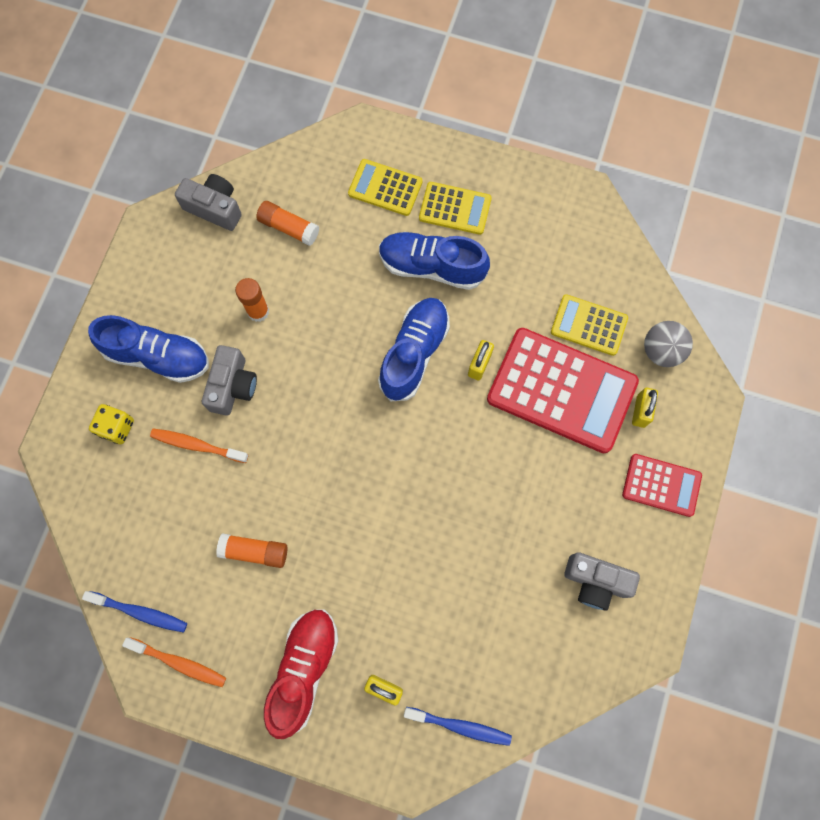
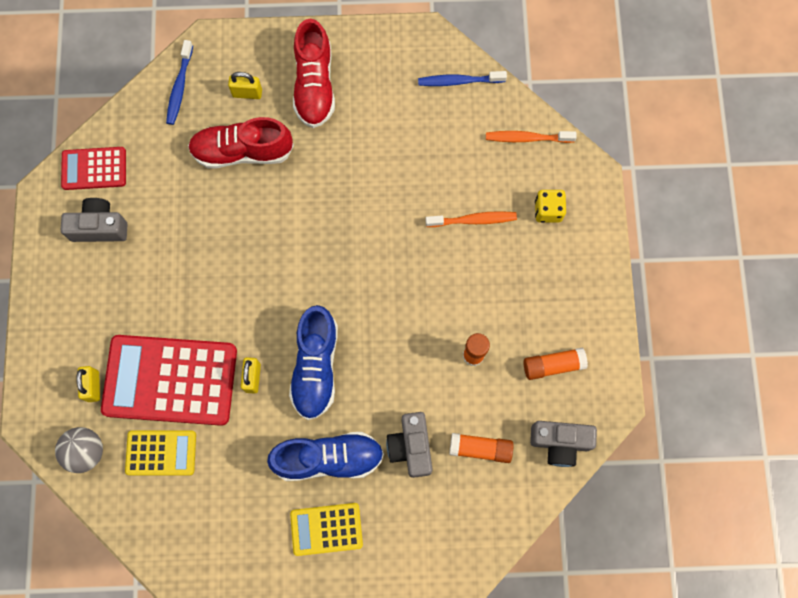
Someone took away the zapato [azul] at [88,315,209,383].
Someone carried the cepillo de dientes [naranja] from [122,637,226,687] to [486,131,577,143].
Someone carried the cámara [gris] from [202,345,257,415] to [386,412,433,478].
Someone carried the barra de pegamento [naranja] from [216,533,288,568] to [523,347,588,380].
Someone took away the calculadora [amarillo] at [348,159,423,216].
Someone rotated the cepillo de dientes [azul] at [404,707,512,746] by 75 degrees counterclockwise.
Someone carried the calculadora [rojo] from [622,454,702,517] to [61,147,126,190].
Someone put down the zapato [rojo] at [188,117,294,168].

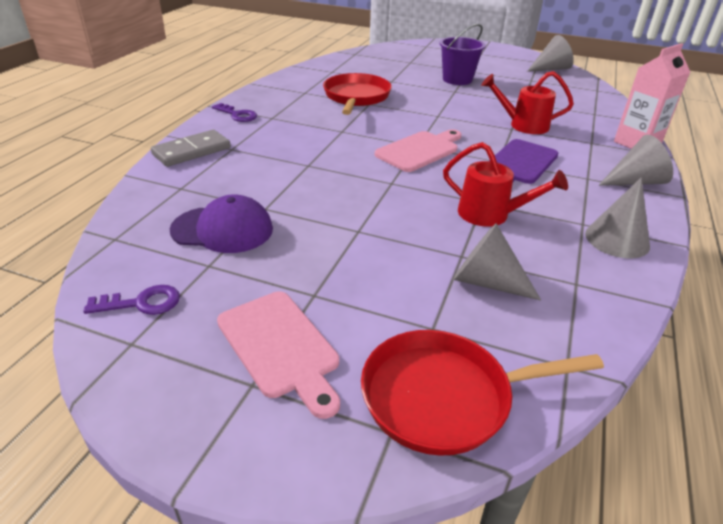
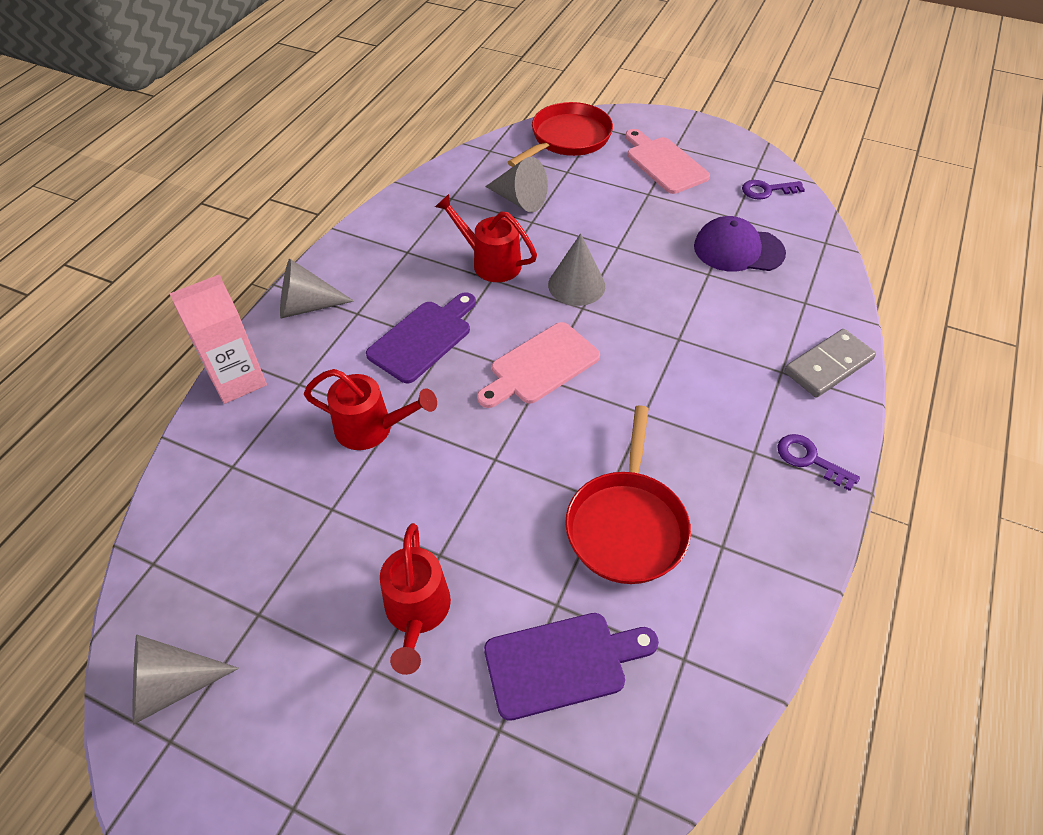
Someone rotated the sartén [rojo] at [361,330,604,456] by 45 degrees counterclockwise.
Someone swapped the balde [morado] at [439,24,486,85] for the regadera [rojo] at [380,523,451,675].
Someone carried the cono [gris] from [585,178,650,258] to [548,233,605,306].
Someone put down the tabla de cortar [morado] at [484,613,659,721].

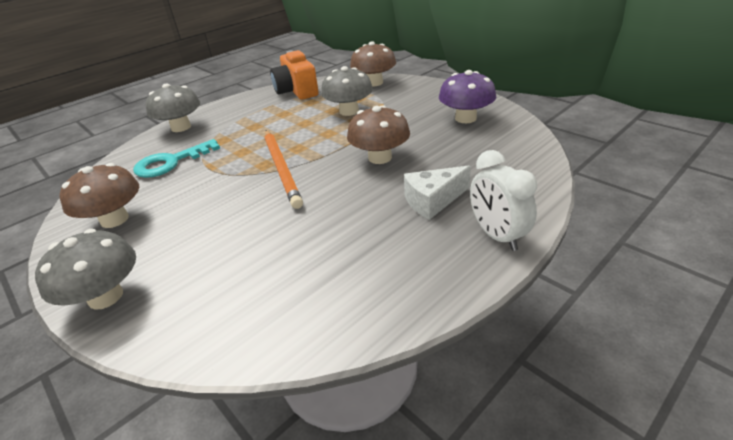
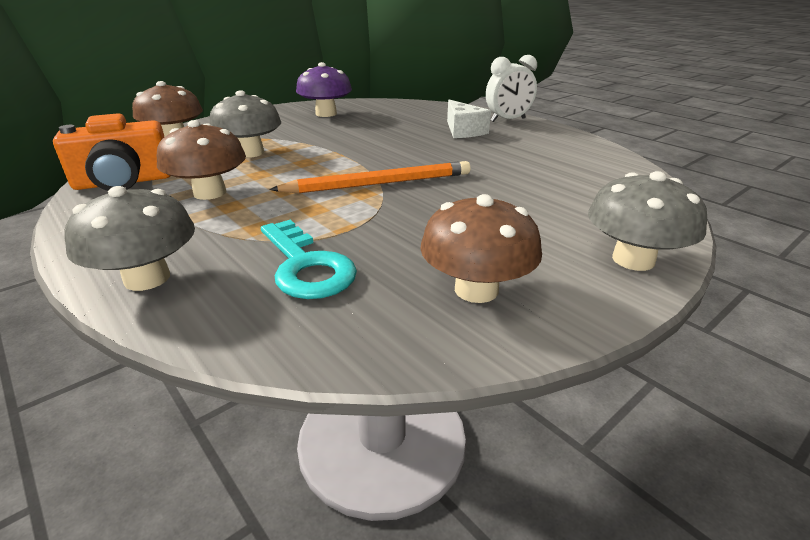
Someone carried the seta [marrón] from [347,105,410,164] to [156,120,246,200].

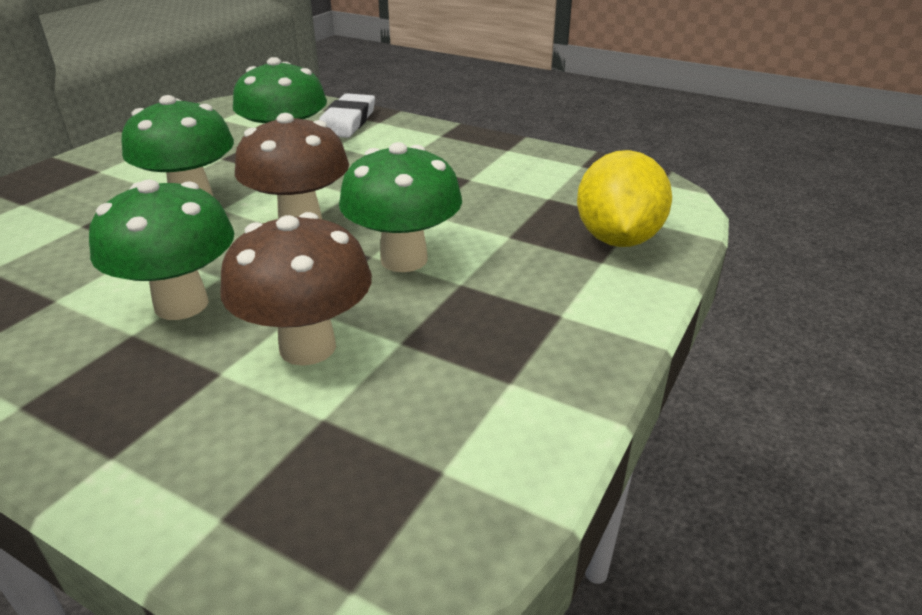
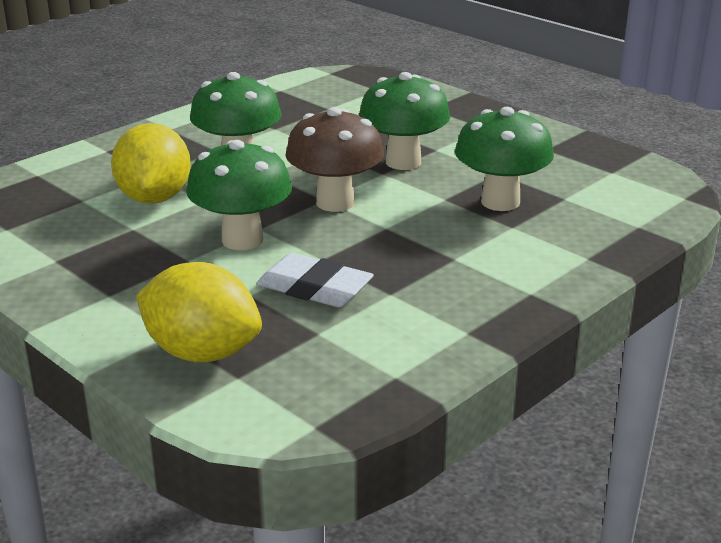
Someone swapped the seta [marrón] at [220,212,372,366] for the limón [amarillo] at [111,123,191,204].
Someone carried the goma de borrar [blanco] from [319,93,375,138] to [256,253,374,307].

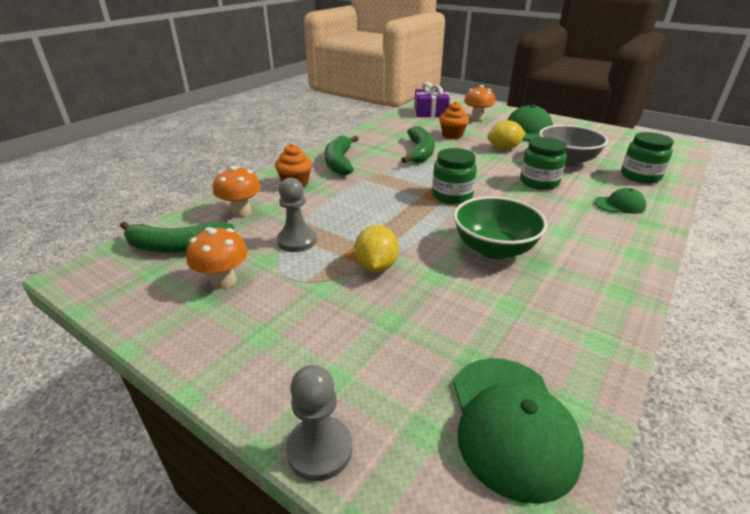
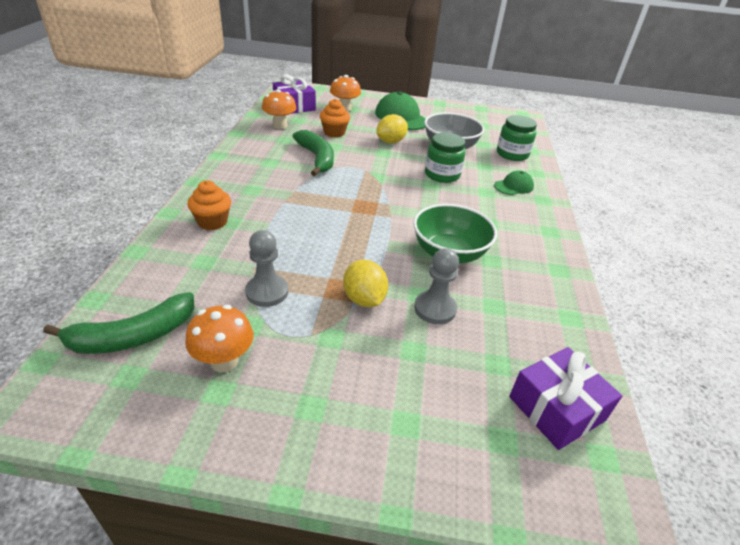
Someone carried the seta [naranja] from [213,166,261,217] to [262,89,297,129].
Someone carried the peón [gris] from [286,365,352,481] to [414,248,459,324].
Someone took away the plátano [verde] at [325,136,359,176].
Someone took away the tarro [verde] at [432,148,477,204].
Someone swapped the gorra [verde] at [453,358,584,504] for the regalo [morado] at [509,347,622,450].

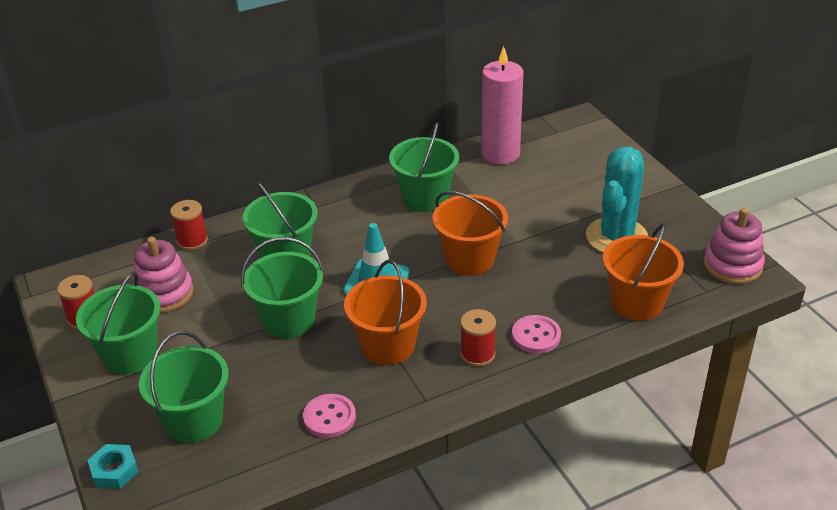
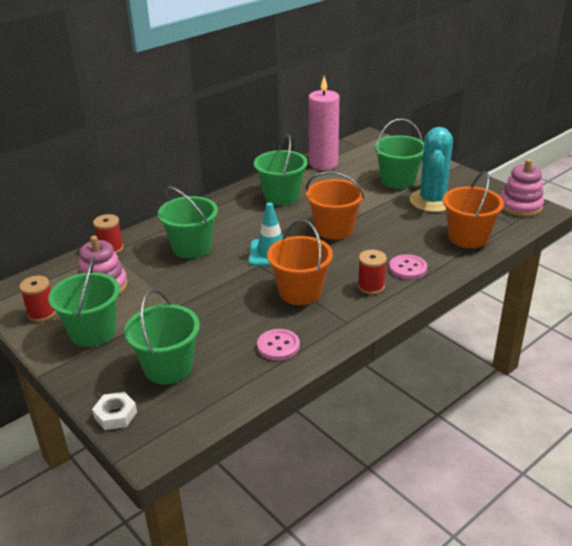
Someone repainted the tuerca [turquesa] at [87,444,139,489], which became the tuerca [blanco] at [92,392,137,430].
Someone carried the balde [verde] from [241,237,324,339] to [374,118,424,189].

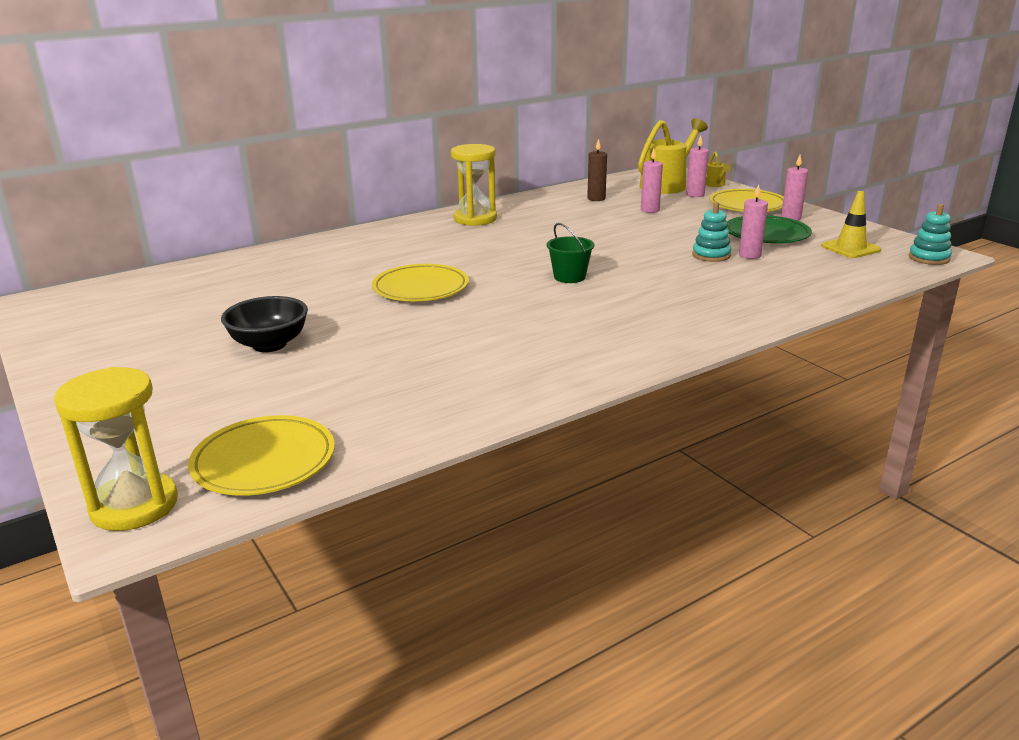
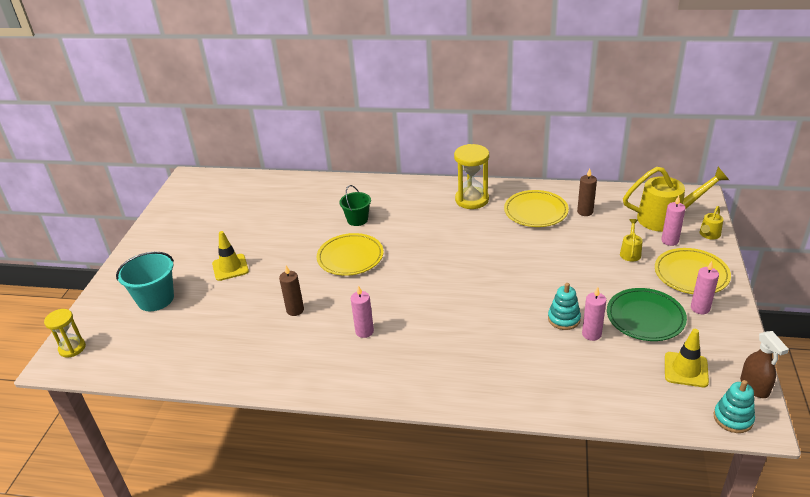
Someone scaled the reloj de arena [amarillo] at [54,367,178,531] by 0.63.
Someone carried the plato [amarillo] from [188,415,335,496] to [504,190,569,227].
Someone swapped the cuenco [negro] at [221,296,308,352] for the cono de tráfico [amarillo] at [212,231,249,281].
Someone carried the balde [verde] from [546,223,594,283] to [339,185,371,226].
Someone carried the vela [rosa] from [641,149,663,213] to [351,285,374,338].
Someone put down the balde [turquesa] at [116,251,174,311].
Someone put down the vela [marrón] at [279,266,304,316].
Someone put down the regadera [amarillo] at [620,219,643,262].
Someone put down the pulverizador [marrón] at [740,331,789,398].

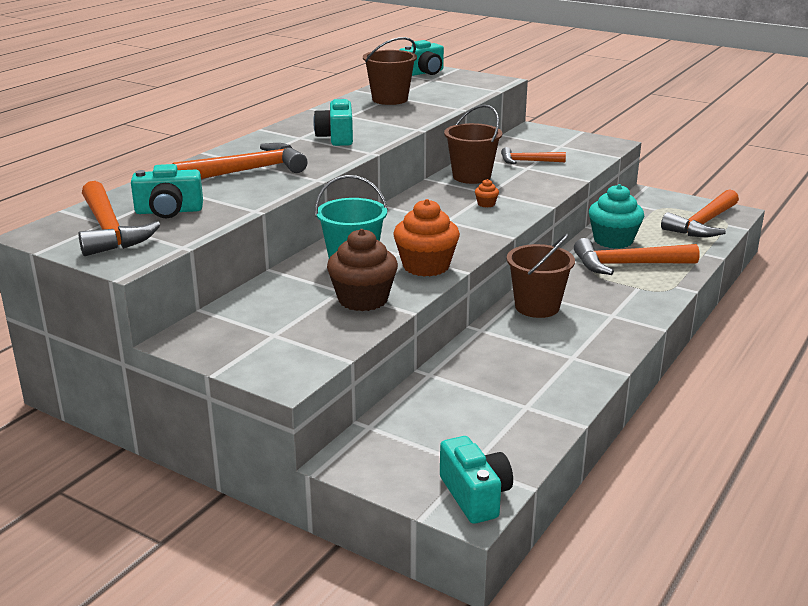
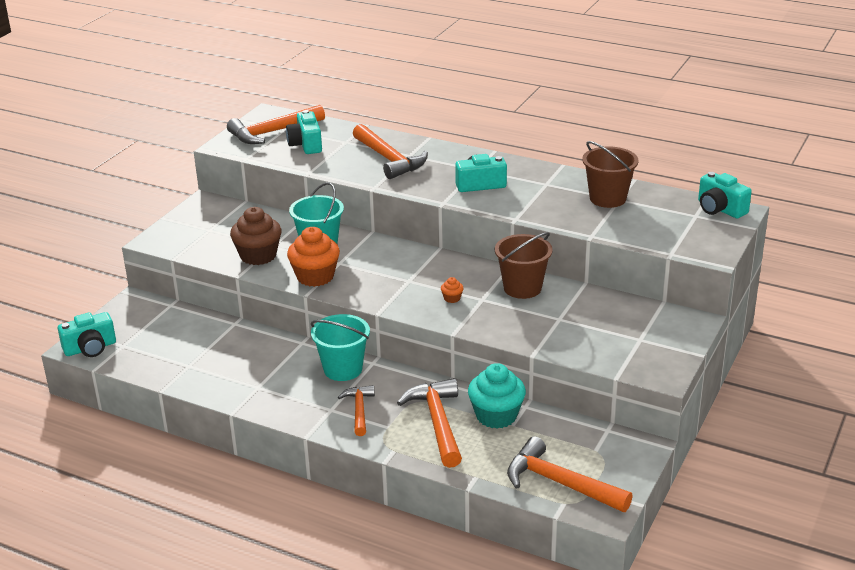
Someone carried the martillo [naranja] from [501,147,566,164] to [338,385,375,436].
Someone repainted the balde [marrón] at [507,234,575,318], which became the balde [turquesa] at [311,314,370,381].

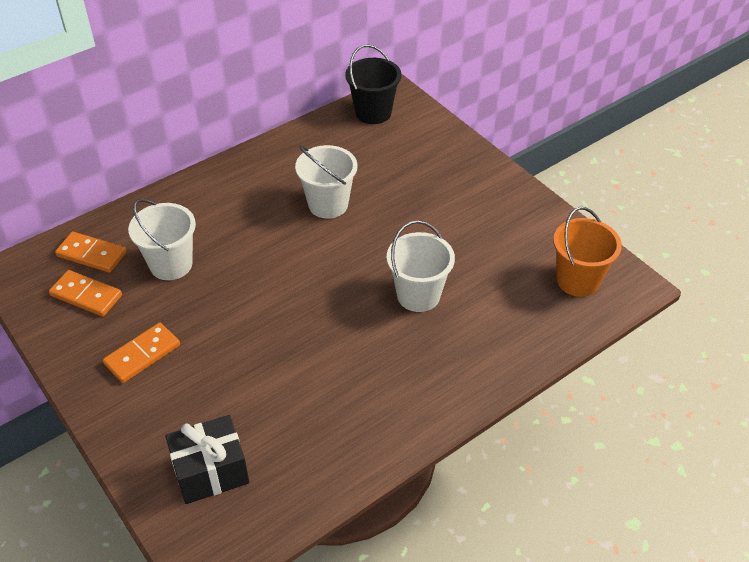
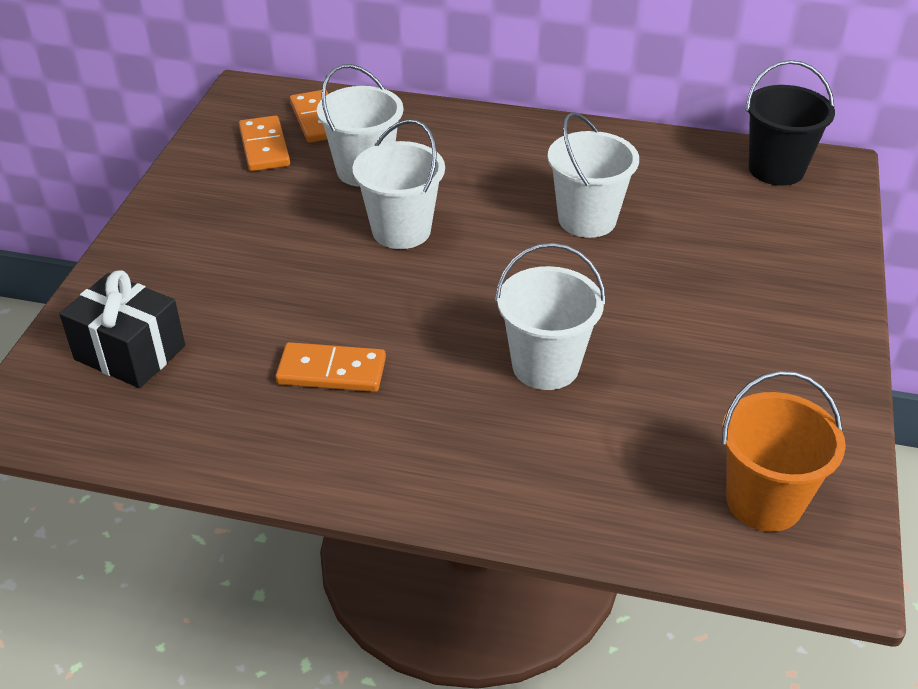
Someone carried the ficha de dominó [naranja] from [103,323,180,383] to [275,342,386,392].
Someone put down the balde [blanco] at [353,119,445,249].

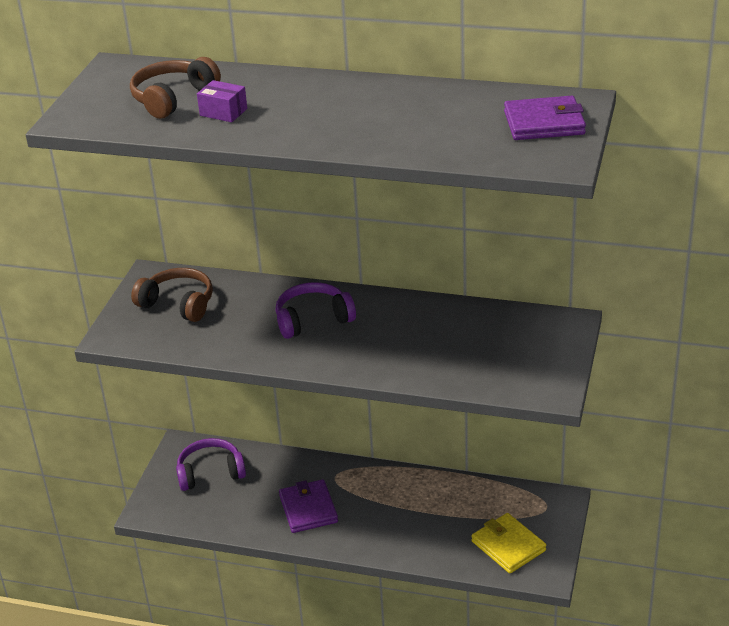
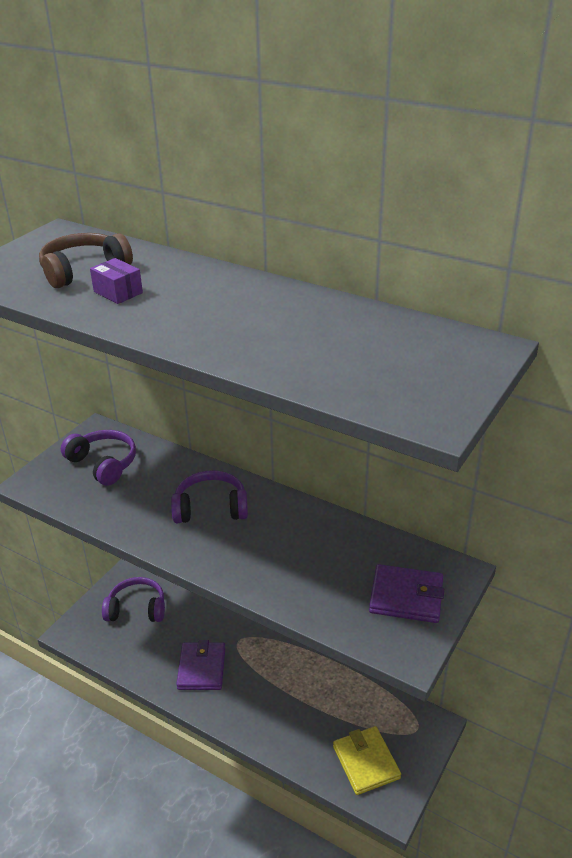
Someone repainted the auriculares [marrón] at [131,268,213,322], which became the auriculares [morado] at [61,430,136,486].
Someone carried the cartera [morado] from [504,96,586,140] to [369,564,444,623].

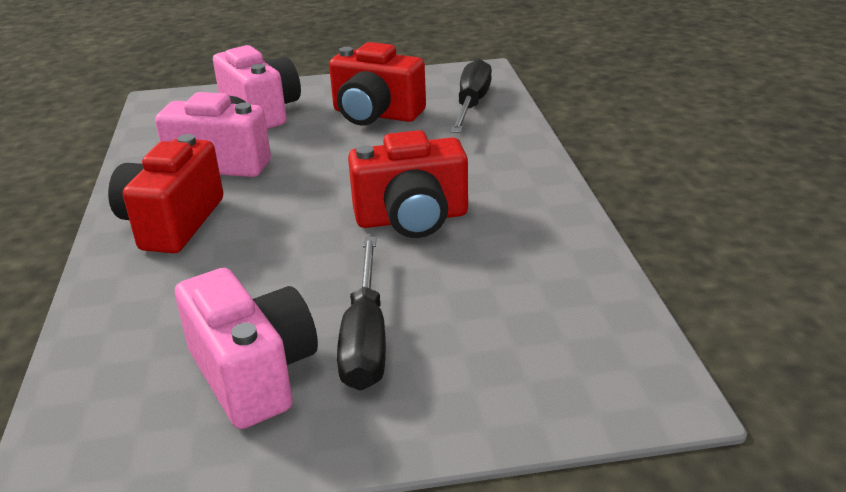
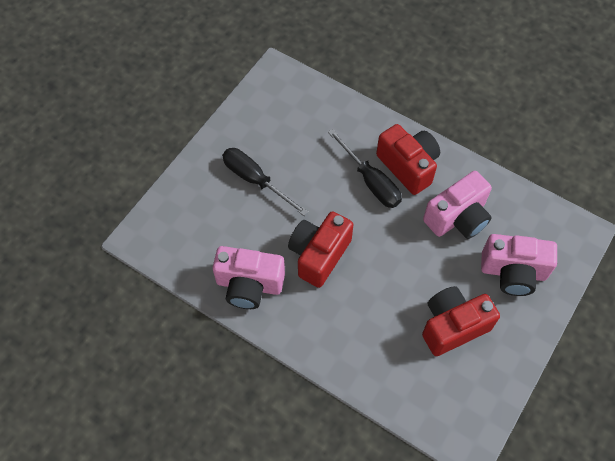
Someone carried the cámara [rosa] from [175,268,318,429] to [213,246,285,309].
Someone carried the destornillador [negro] from [450,59,492,133] to [328,129,402,208].

